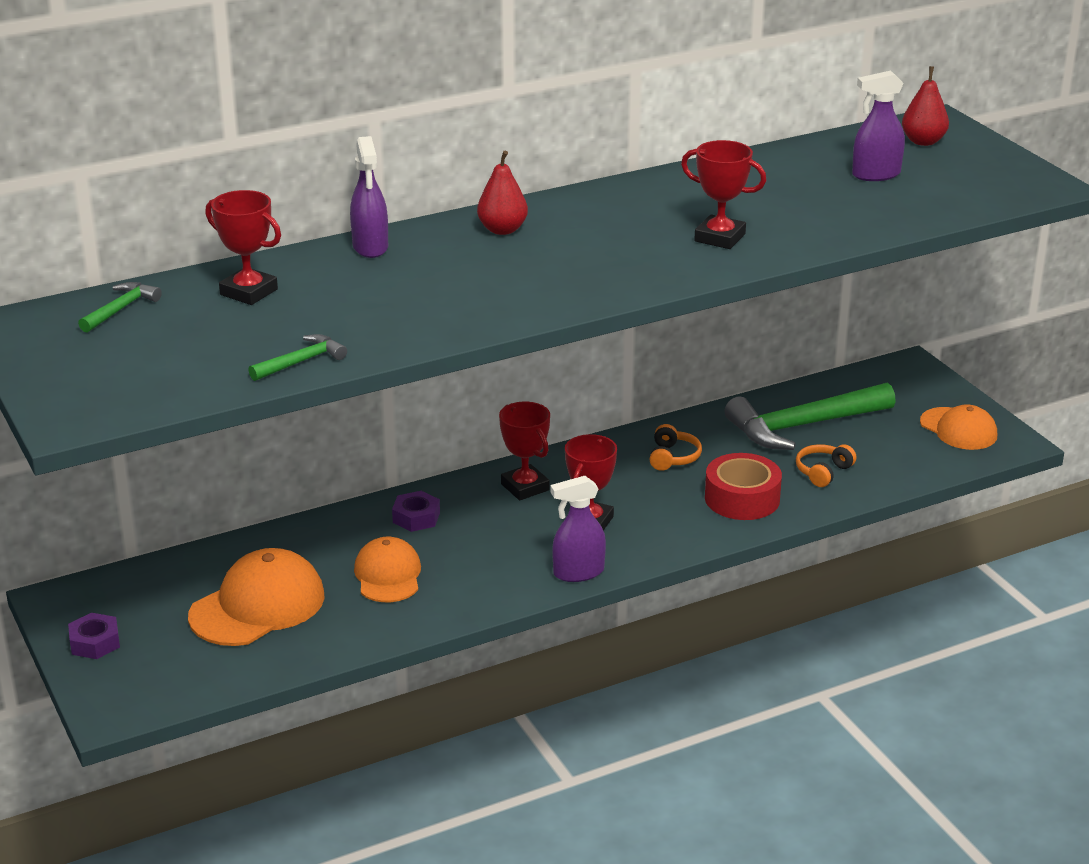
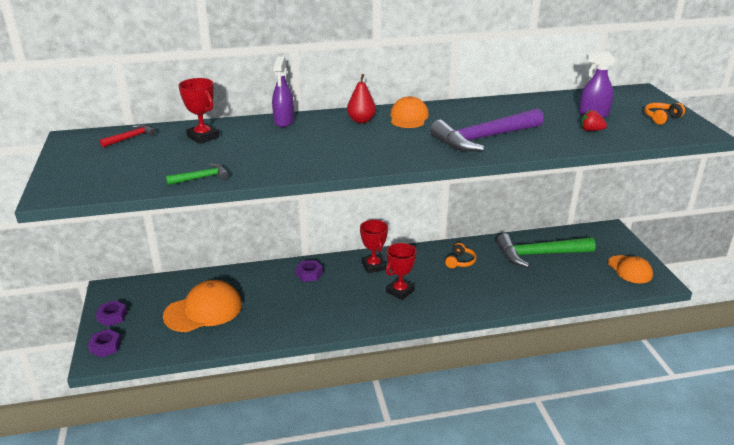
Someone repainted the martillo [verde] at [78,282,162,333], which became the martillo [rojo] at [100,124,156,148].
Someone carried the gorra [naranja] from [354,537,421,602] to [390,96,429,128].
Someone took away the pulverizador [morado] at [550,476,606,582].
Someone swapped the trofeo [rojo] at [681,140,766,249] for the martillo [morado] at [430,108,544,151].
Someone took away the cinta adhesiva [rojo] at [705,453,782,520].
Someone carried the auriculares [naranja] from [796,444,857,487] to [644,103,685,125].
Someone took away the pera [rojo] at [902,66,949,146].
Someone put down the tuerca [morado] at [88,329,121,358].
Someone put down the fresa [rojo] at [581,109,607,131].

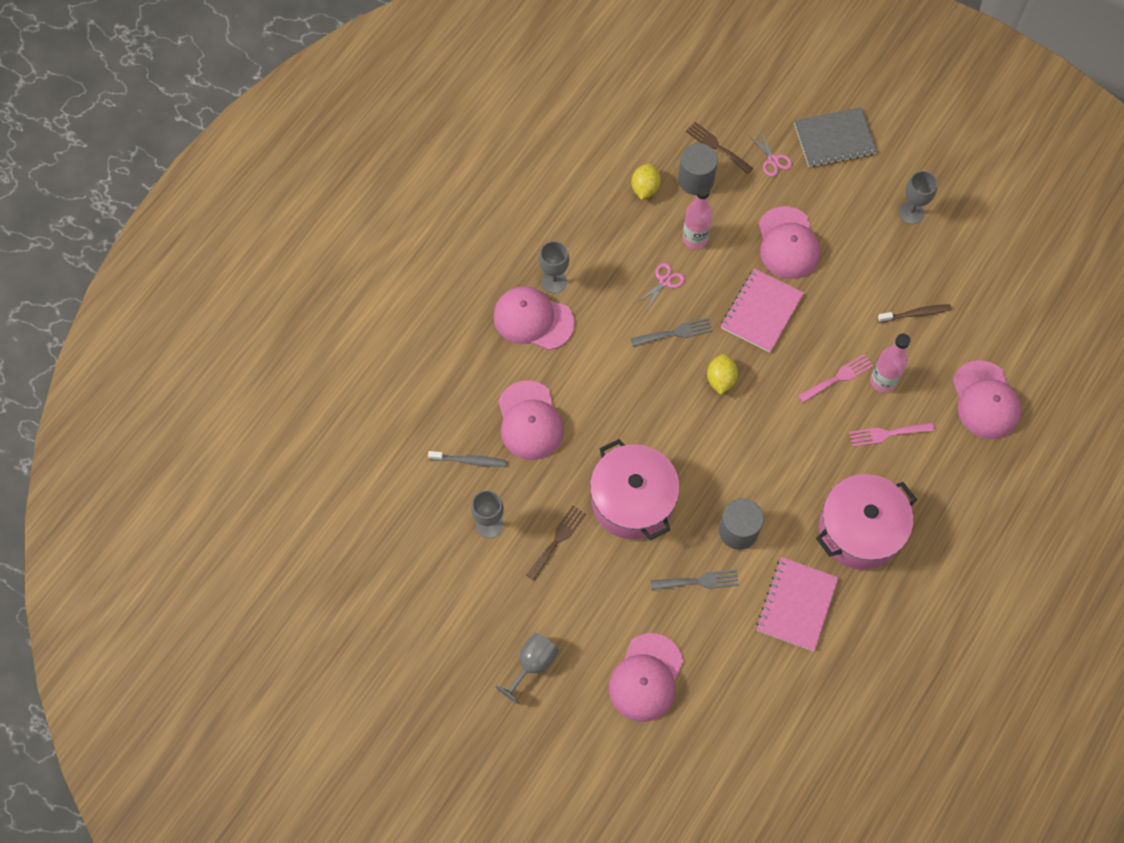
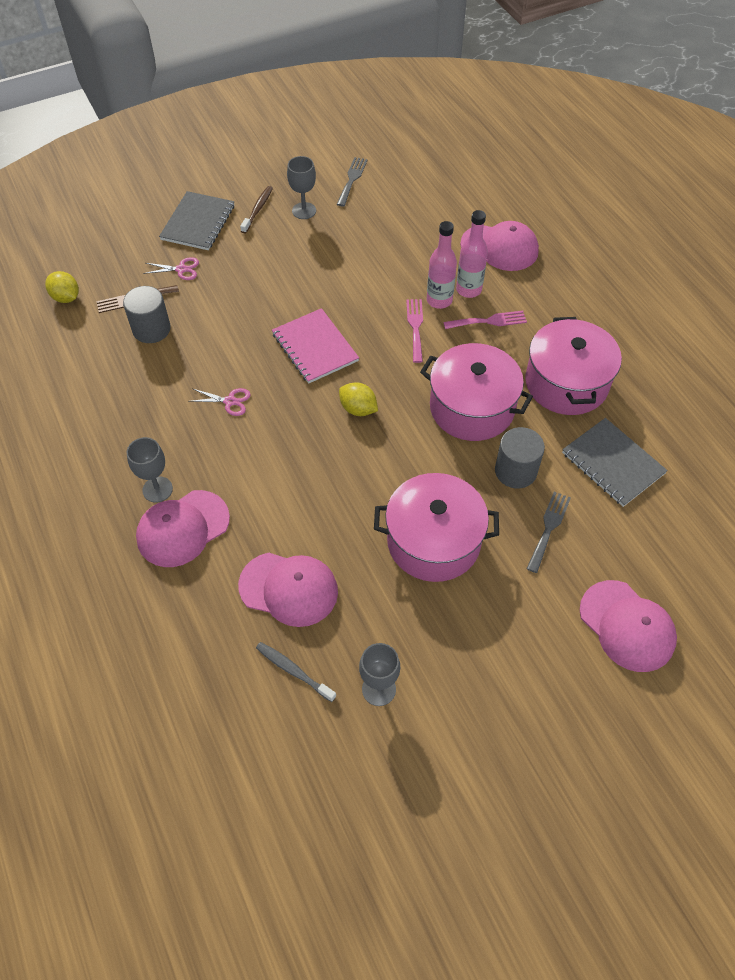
Someone rotated the cepillo de dientes [gris] at [428,451,507,467] by 90 degrees counterclockwise.
Someone took away the copa [gris] at [495,633,559,704].
Someone took away the tenedor [marrón] at [526,505,586,581].
Someone carried the tenedor [gris] from [630,318,713,347] to [337,157,368,207].
Someone carried the limón [amarillo] from [632,163,661,200] to [45,271,79,303].
Someone rotated the tijeras [rosa] at [637,263,685,312] by 120 degrees clockwise.
Someone carried the botella [rosa] from [682,184,713,249] to [456,210,488,298].
Someone repainted the cuaderno [rosa] at [756,557,839,651], which became the cuaderno [gris] at [562,418,668,507].
Someone took away the gorra [rosa] at [758,206,820,279].
Someone rotated the tenedor [rosa] at [849,422,935,447] by 120 degrees counterclockwise.
Someone carried the cepillo de dientes [marrón] from [878,304,951,323] to [240,186,273,234].
Someone put down the olla [rosa] at [420,343,533,441].

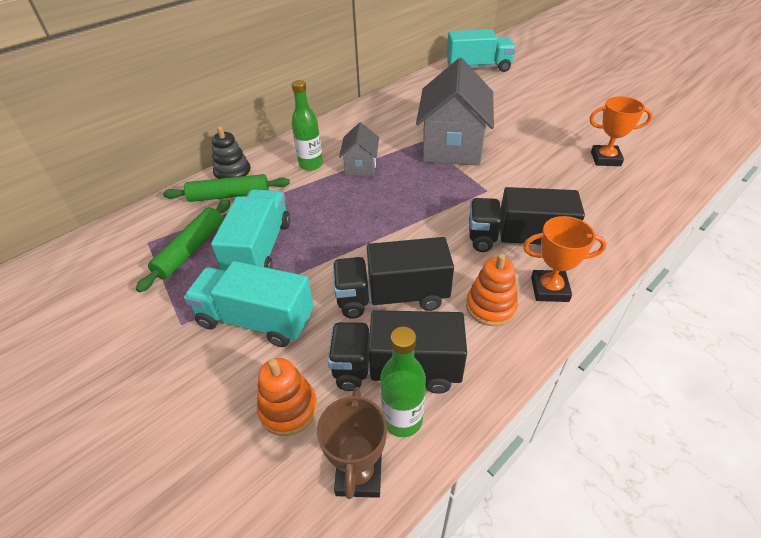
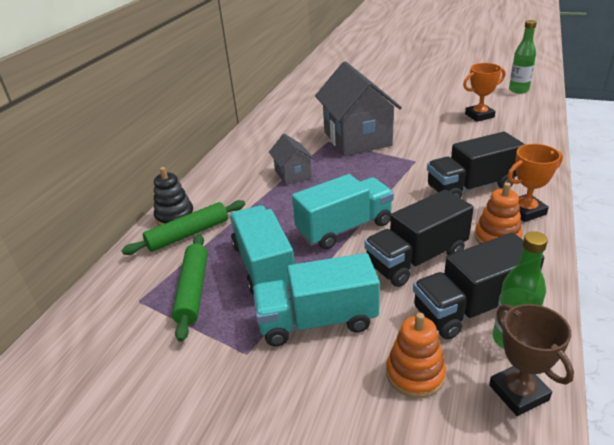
Someone carried the botella [verde] from [291,80,323,171] to [509,20,537,94].
Someone carried the camión [turquesa] from [447,29,516,72] to [292,174,394,249].

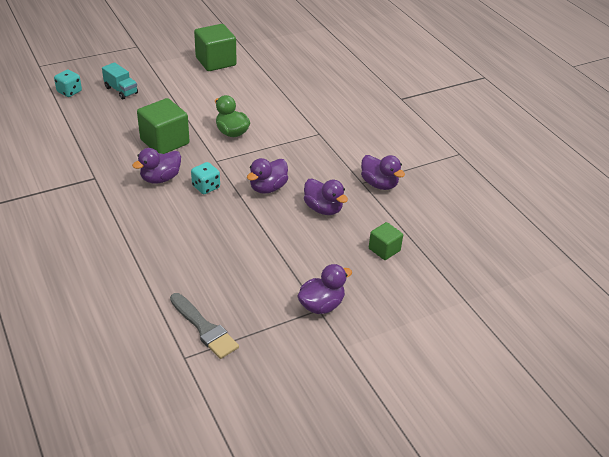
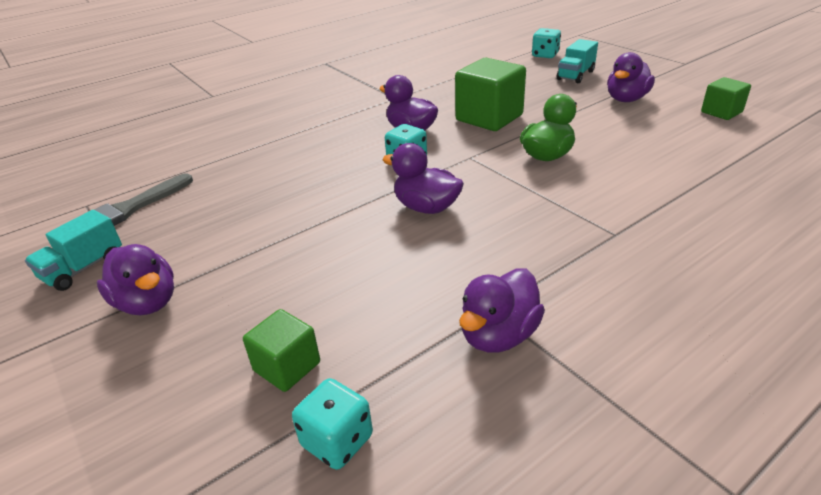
Someone scaled the cubo [verde] at [194,24,237,71] by 0.56.
Someone carried the pato [morado] from [304,178,348,215] to [607,52,655,102].
Someone put down the camión [turquesa] at [25,210,122,291].
Someone put down the dado [turquesa] at [292,378,373,470].

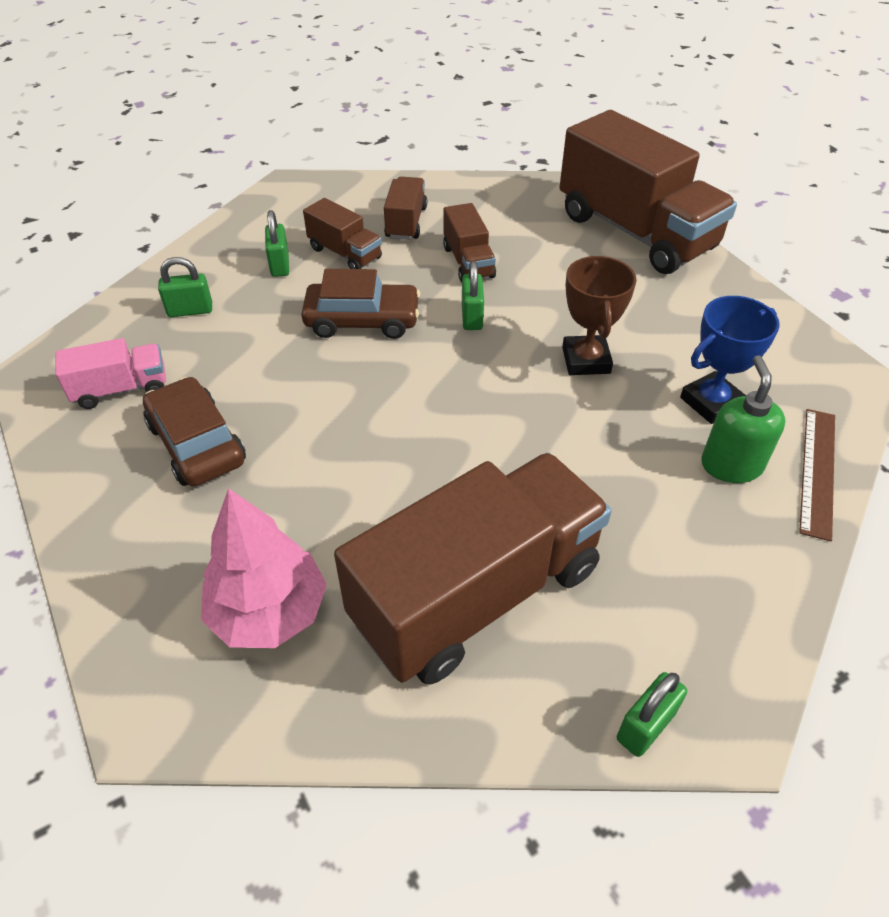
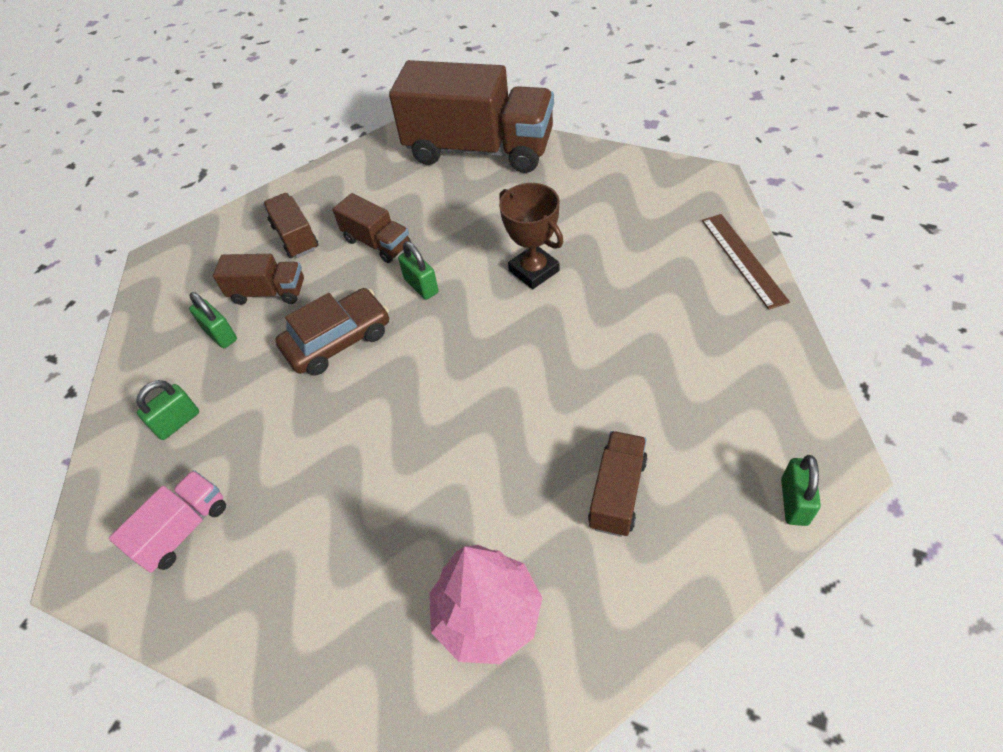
Someone took away the coche [marrón] at [143,377,246,486].
Someone scaled the camión [marrón] at [334,453,612,685] by 0.46.
Someone took away the trofeo [azul] at [680,296,780,424].
Someone took away the dispensador de jabón [verde] at [701,355,786,483].

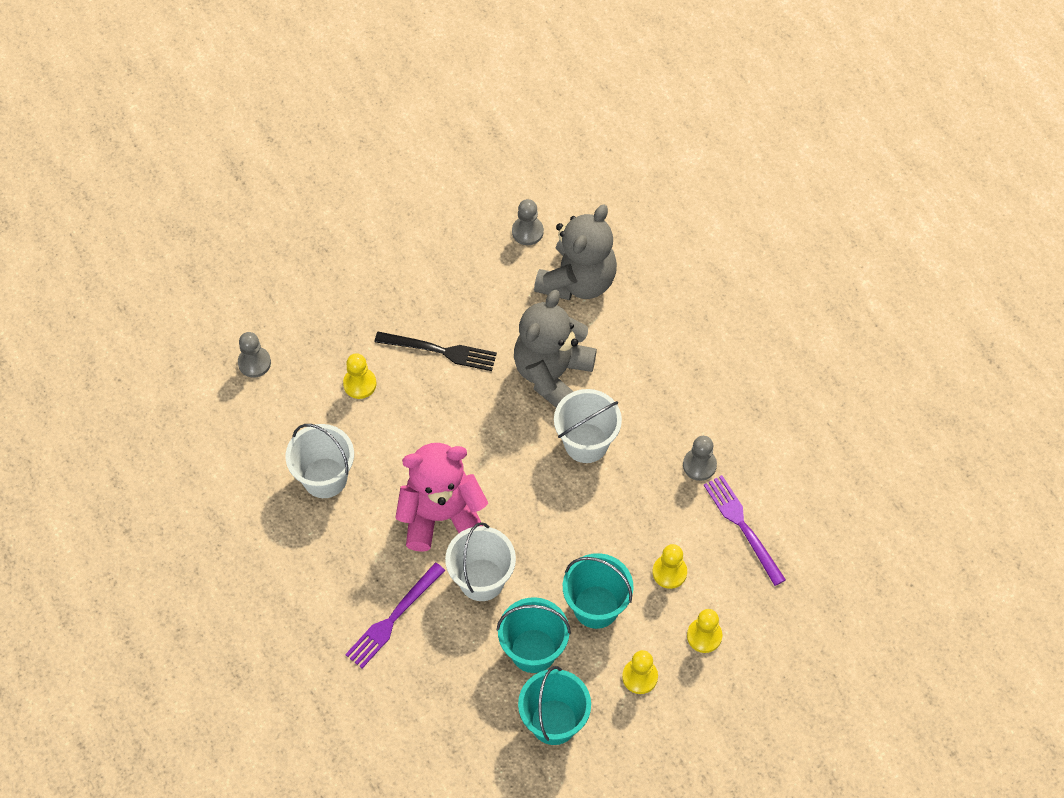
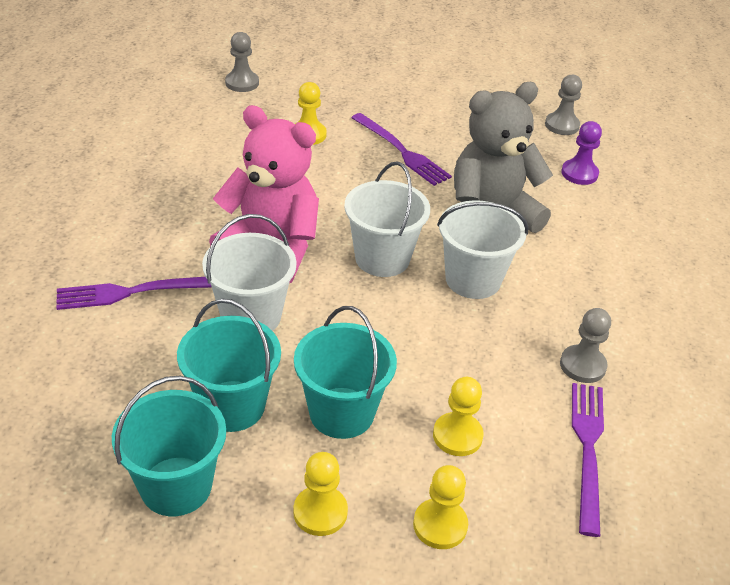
Someone carried the balde [blanco] from [286,424,354,498] to [344,161,430,277].
Someone repainted the tenedor [negro] at [374,332,497,371], which became the tenedor [morado] at [351,113,452,186].
Someone swapped the osito [gris] at [534,205,617,300] for the peón [morado] at [561,121,602,185].

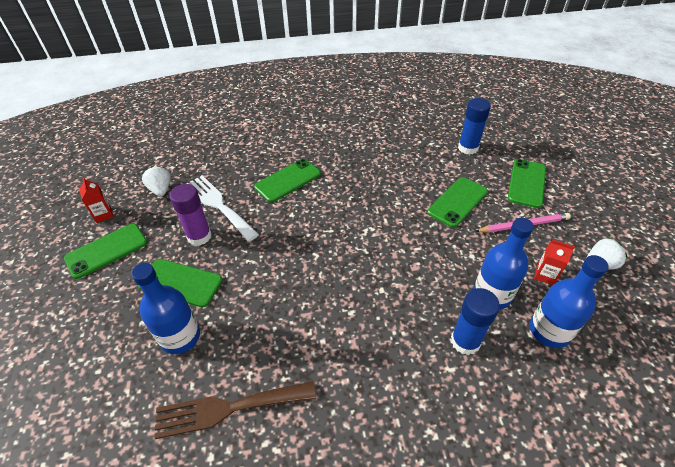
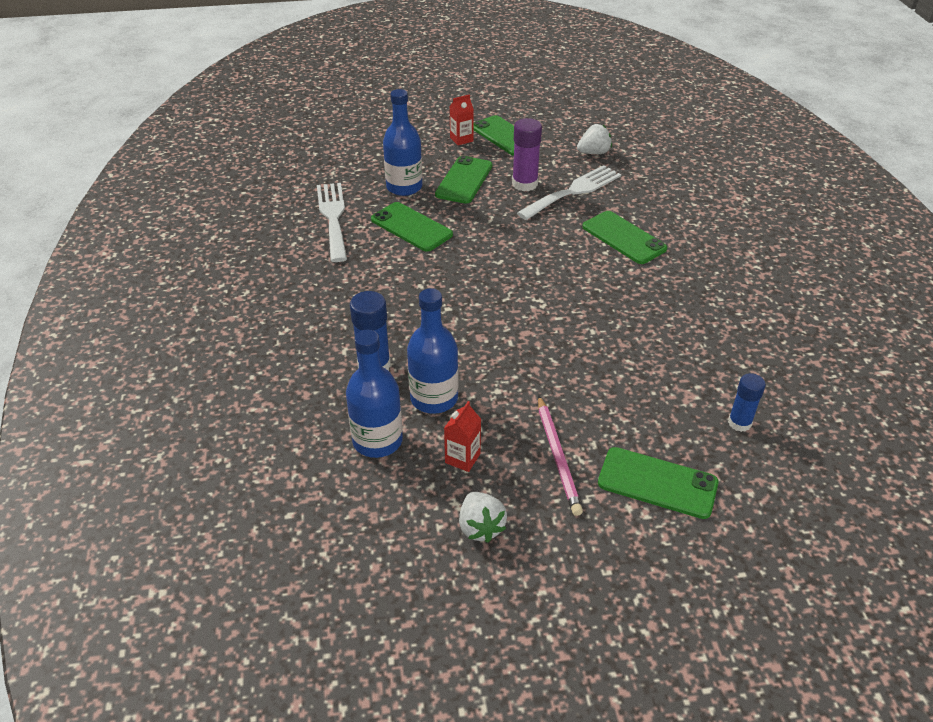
Someone carried the cartón de leche [rojo] from [79,177,114,223] to [449,95,474,145].
Someone repainted the tenedor [marrón] at [154,381,316,439], which became the tenedor [blanco] at [317,183,347,262].
Someone carried the móvil [verde] from [427,177,488,228] to [371,202,453,252].
Someone scaled the barra de pegamento [azul] at [458,98,491,155] by 0.66.

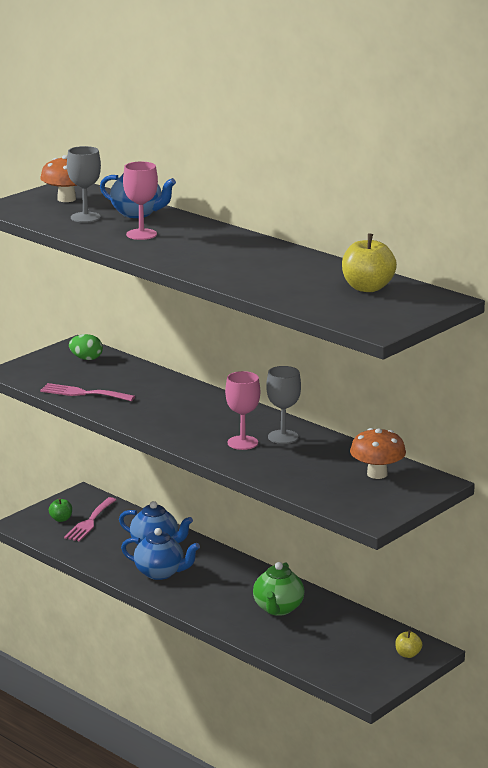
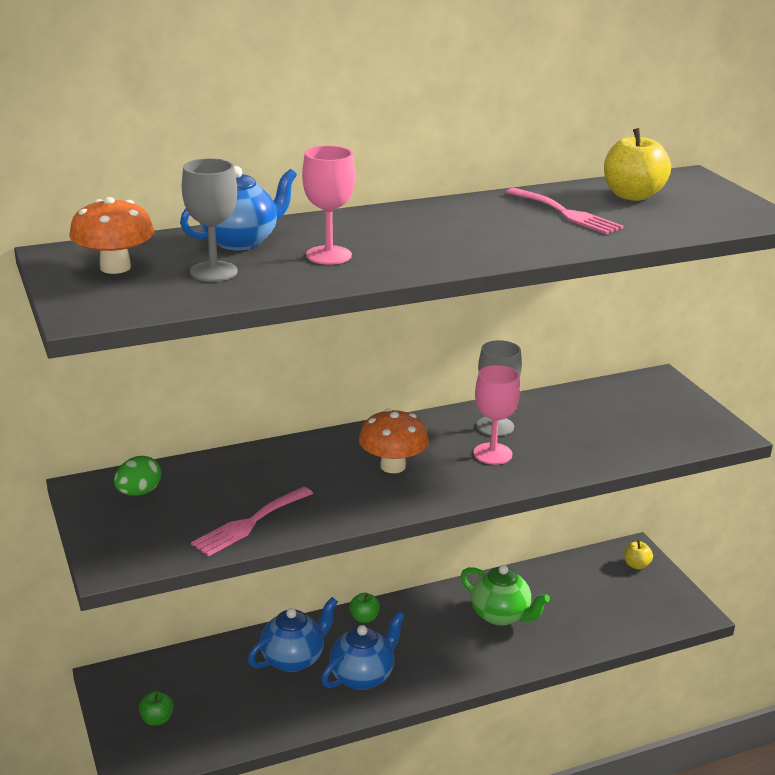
Someone carried the tenedor [rosa] from [64,497,116,542] to [506,188,624,234].
Someone carried the seta [naranja] from [350,428,406,479] to [359,409,429,473].
Someone put down the manzana [verde] at [349,593,380,623].

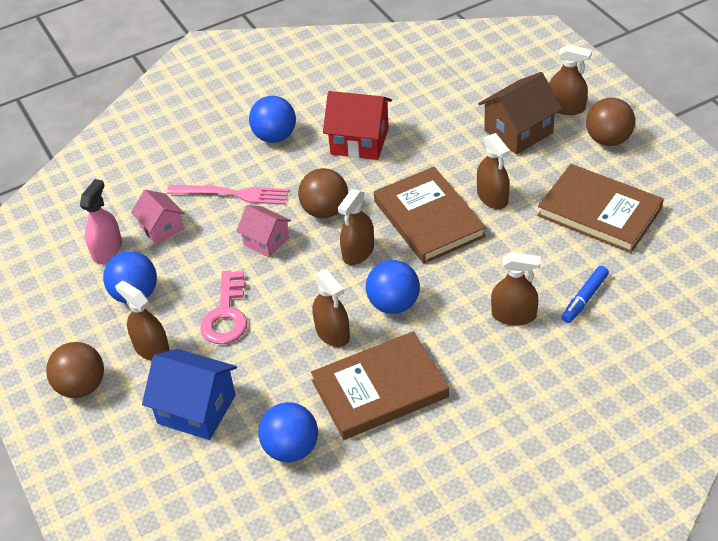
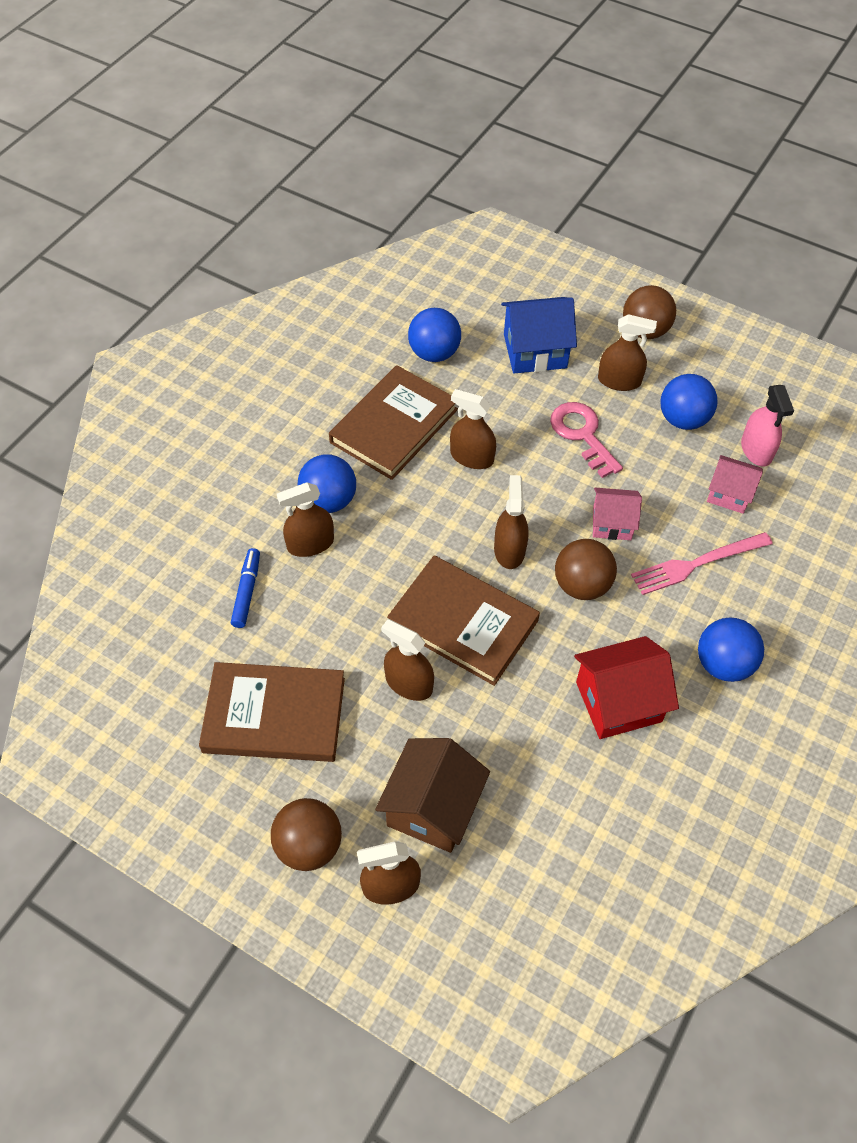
Someone carried the pelota [azul] from [366,260,420,314] to [298,455,356,513].

